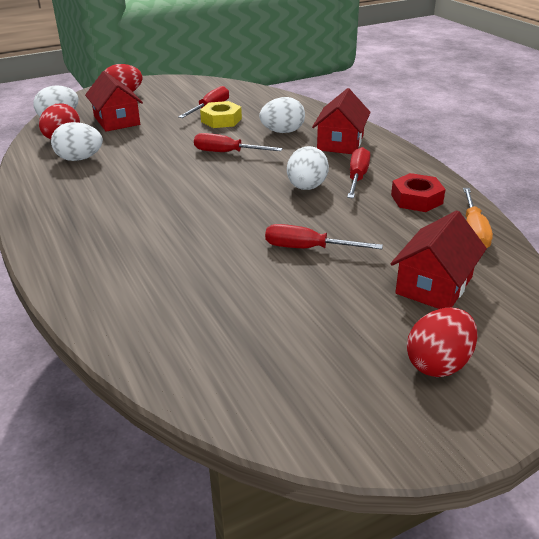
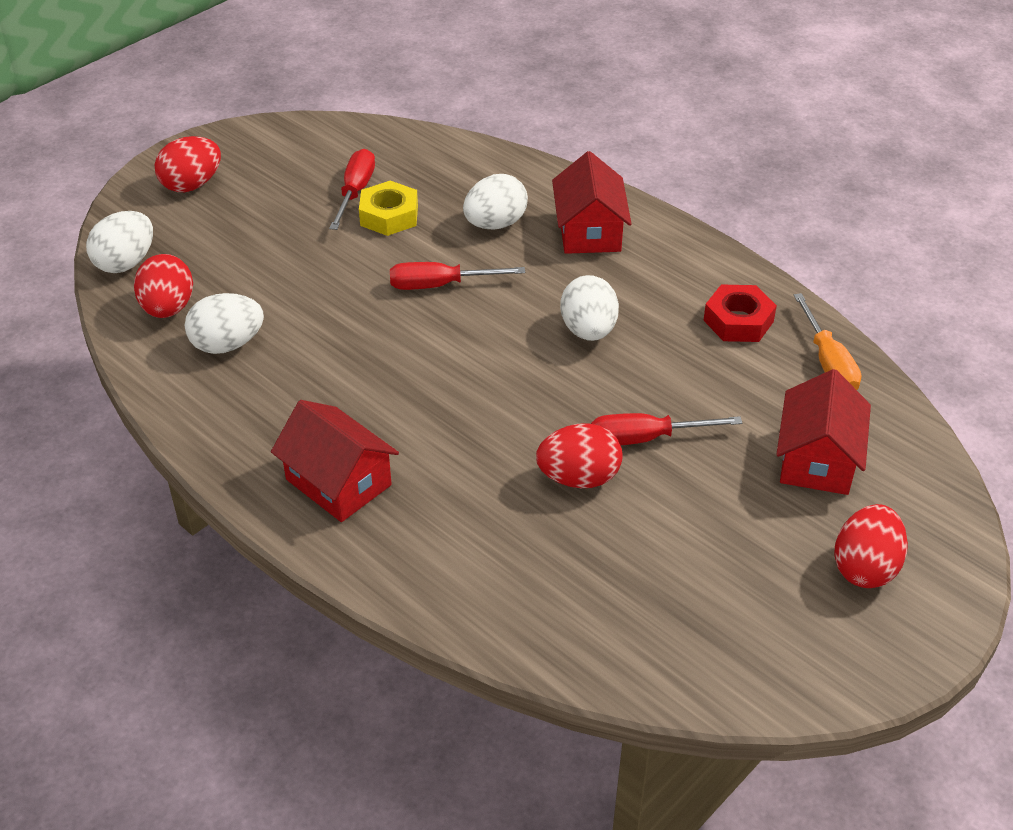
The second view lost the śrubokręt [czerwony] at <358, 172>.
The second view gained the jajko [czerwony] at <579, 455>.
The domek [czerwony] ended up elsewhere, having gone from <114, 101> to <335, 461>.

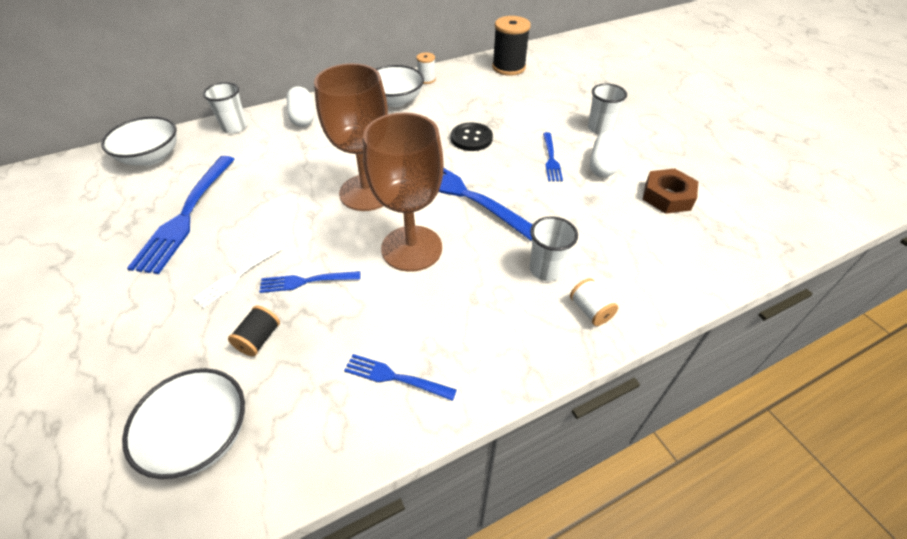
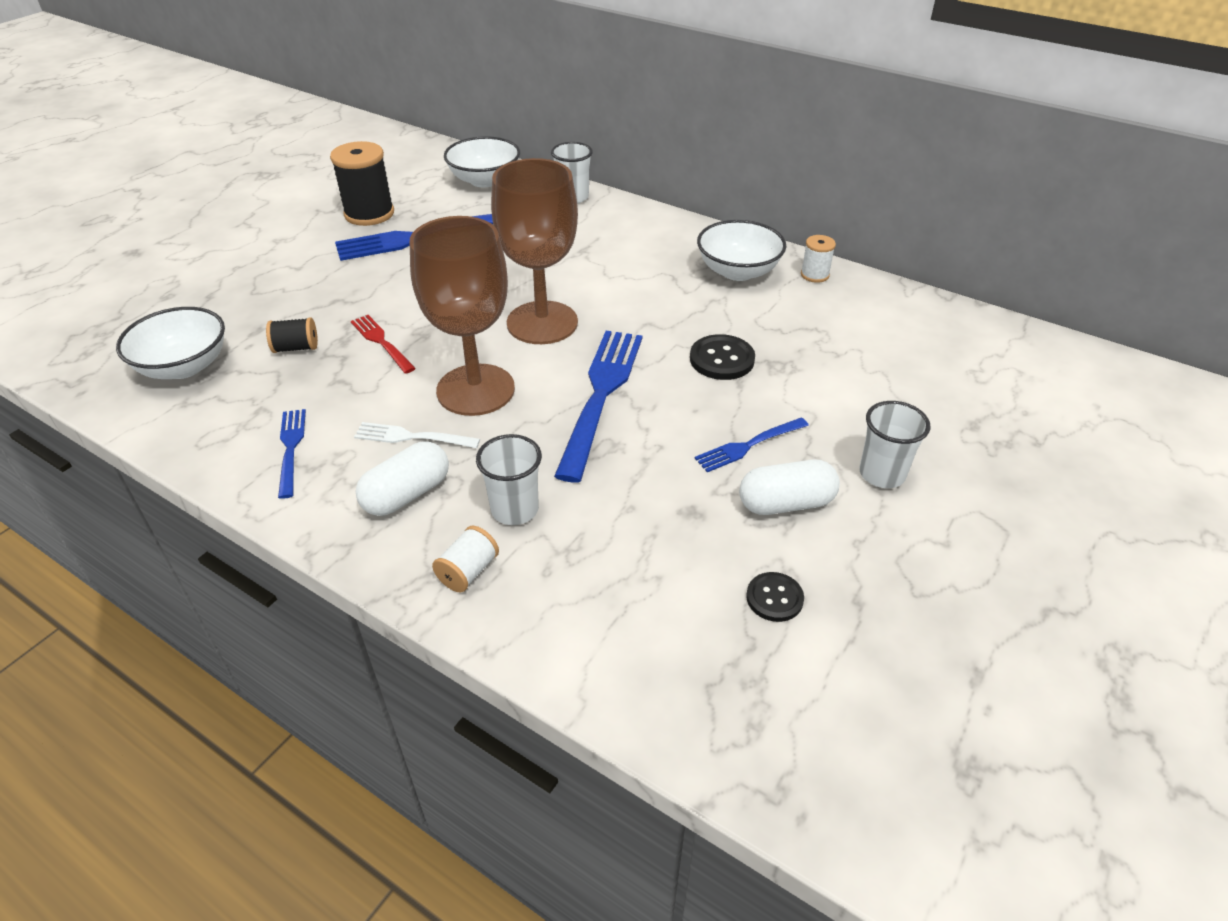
The widelec [biały] ended up elsewhere, having gone from <238, 275> to <417, 435>.
The kapsułka [biały] ended up elsewhere, having gone from <300, 106> to <402, 478>.
The szpulka [czarny] ended up elsewhere, having gone from <511, 46> to <362, 183>.
Where the nakrętka [brązowy] stood at <670, 191>, the guzik [czarny] came to stand at <775, 597>.
What was the widelec [niebieski] at <309, 282> turned into the widelec [czerwony] at <383, 344>.

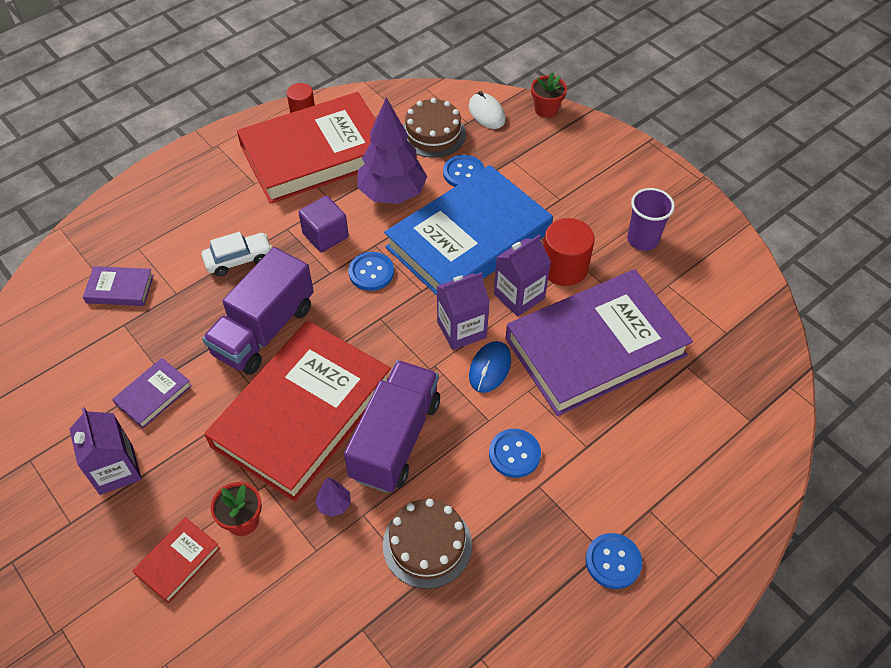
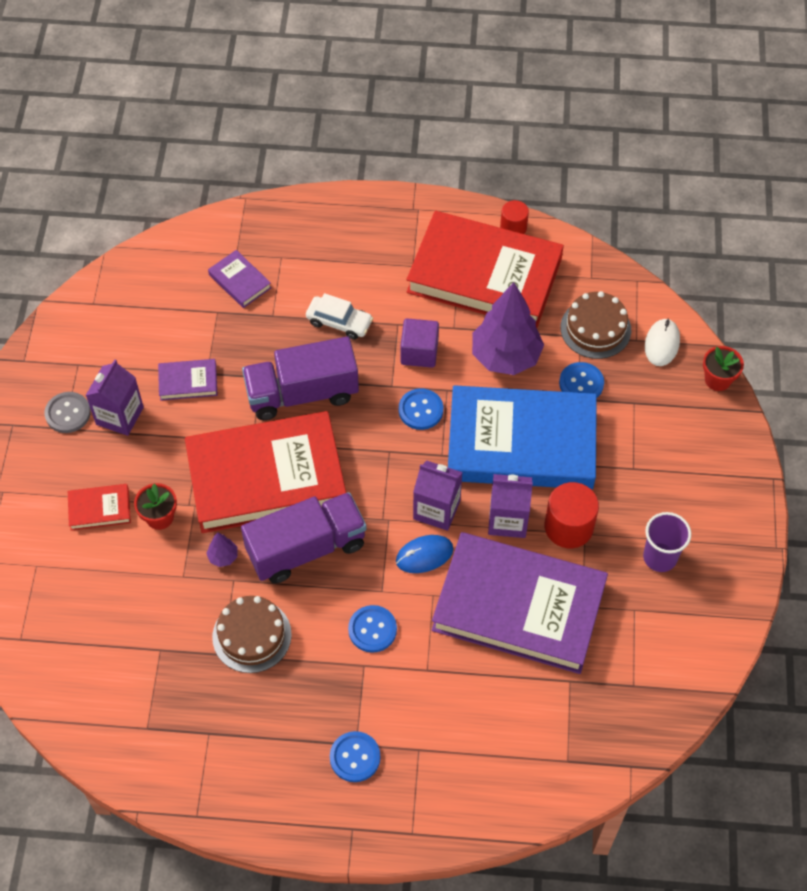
The second view gained the guzik [szary] at <67, 412>.

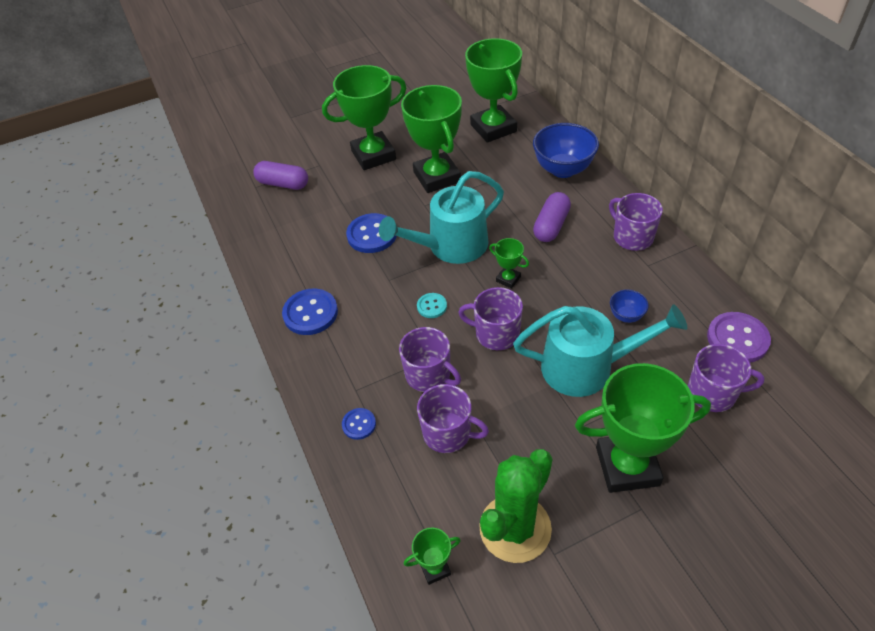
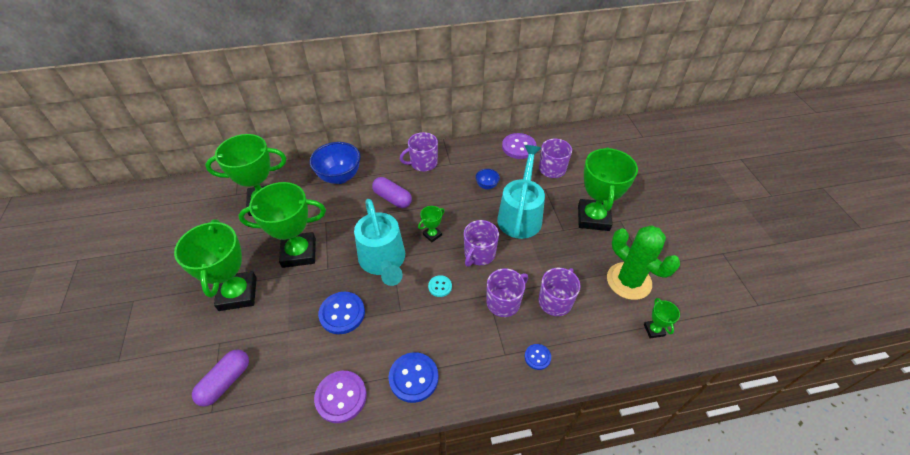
The second view gained the guzik [fioletowy] at <340, 397>.

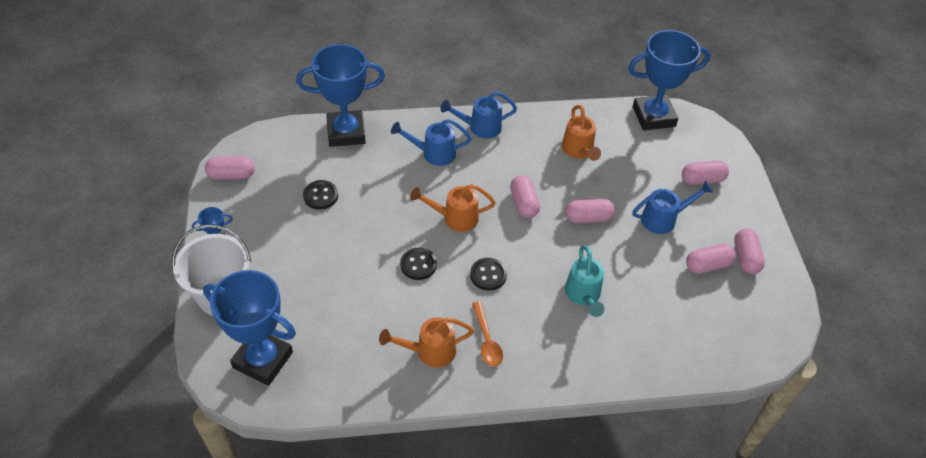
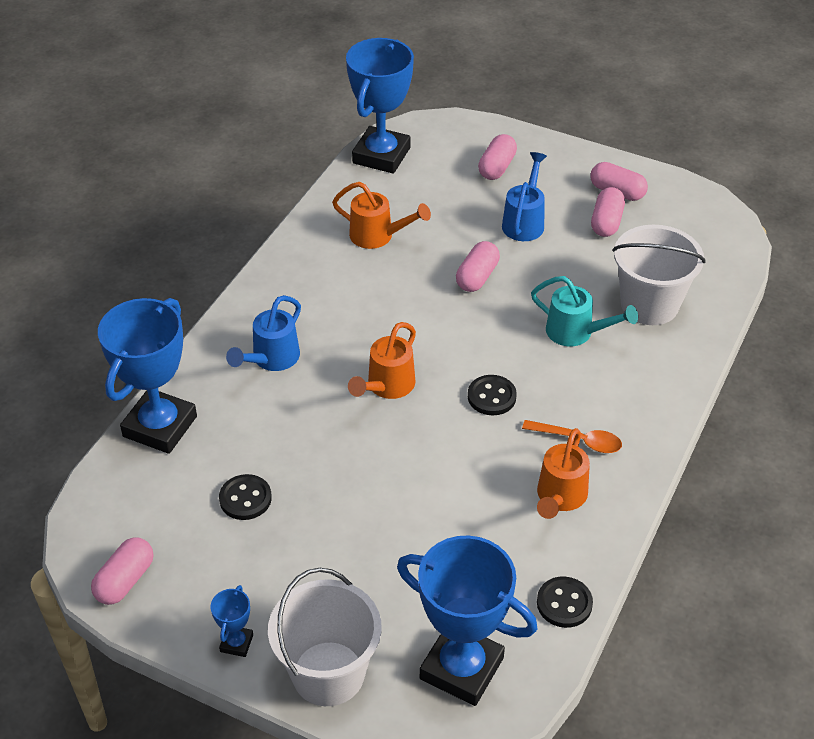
The second view lost the konewka [niebieski] at <478, 115>.
The second view lost the kapsułka [różowy] at <525, 196>.
The second view gained the wiadro [biały] at <659, 275>.
The guzik [czarny] ended up elsewhere, having gone from <418, 263> to <565, 602>.
The puchar [niebieski] at <249, 328> ended up facing another way, 60 degrees clockwise from before.

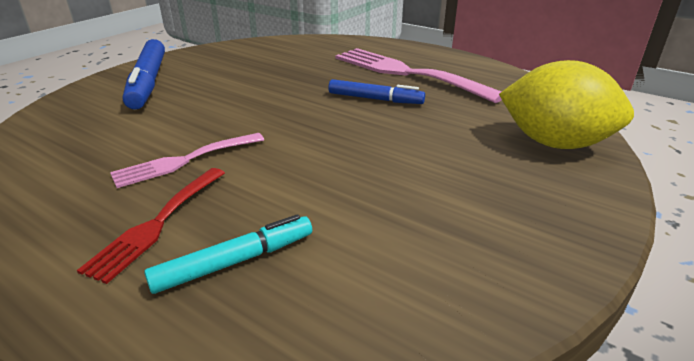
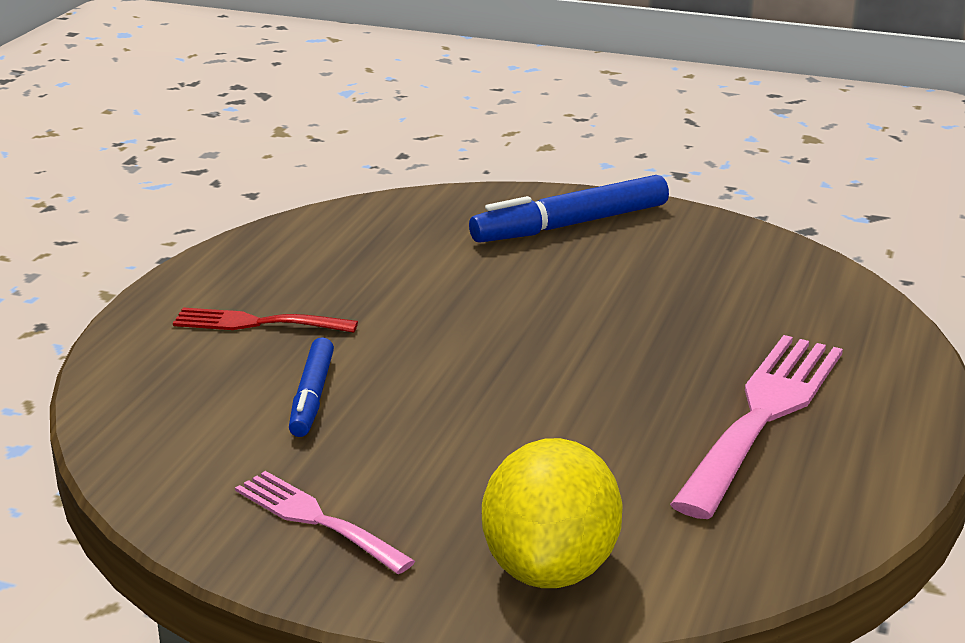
The second view lost the flamaster [turkusowy] at <228, 254>.
The widelec [różowy] ended up elsewhere, having gone from <187, 160> to <325, 522>.
The flamaster [niebieski] ended up elsewhere, having gone from <376, 91> to <311, 387>.

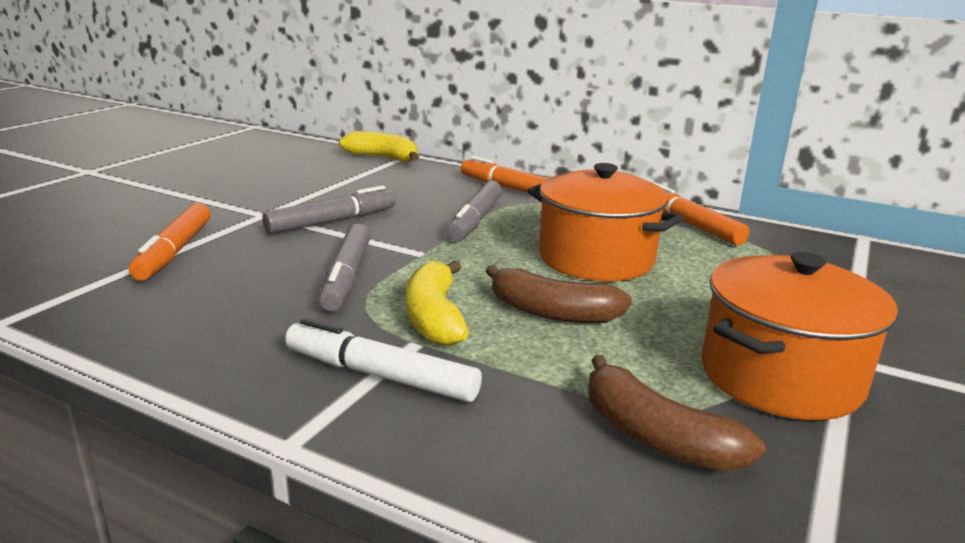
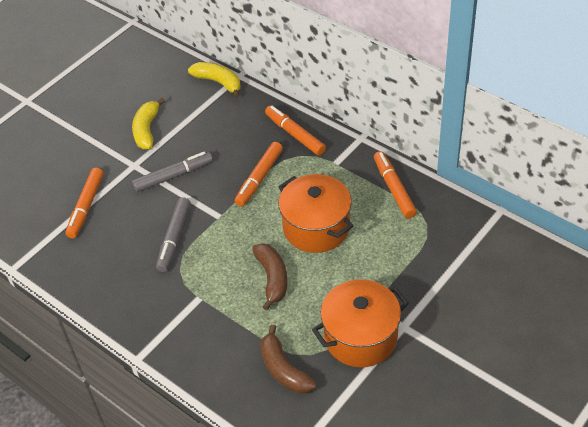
The second view lost the flamaster [biały] at <383, 360>.
The banan [żółty] ended up elsewhere, having gone from <437, 303> to <148, 123>.
What was the flamaster [szary] at <474, 211> turned into the flamaster [pomarańczowy] at <259, 174>.
The banan [brązowy] at <559, 294> ended up facing another way, 135 degrees counterclockwise from before.

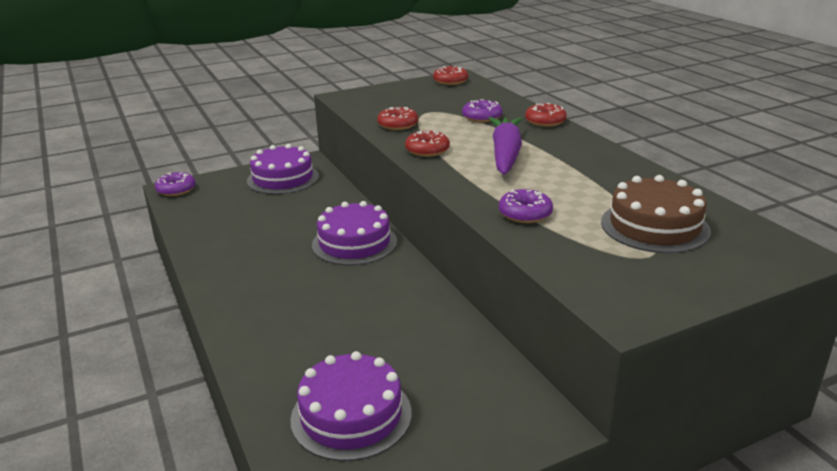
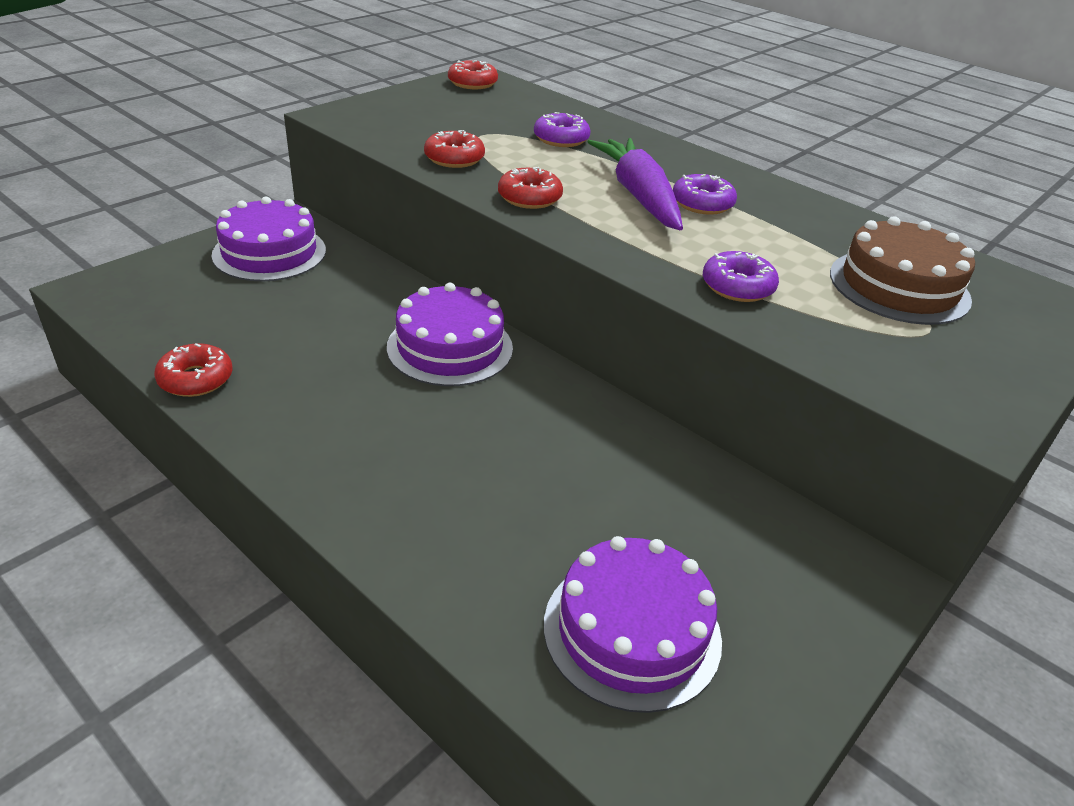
The donut [fioletowy] ended up elsewhere, having gone from <175, 184> to <705, 194>.
The donut [czerwony] ended up elsewhere, having gone from <546, 115> to <193, 370>.

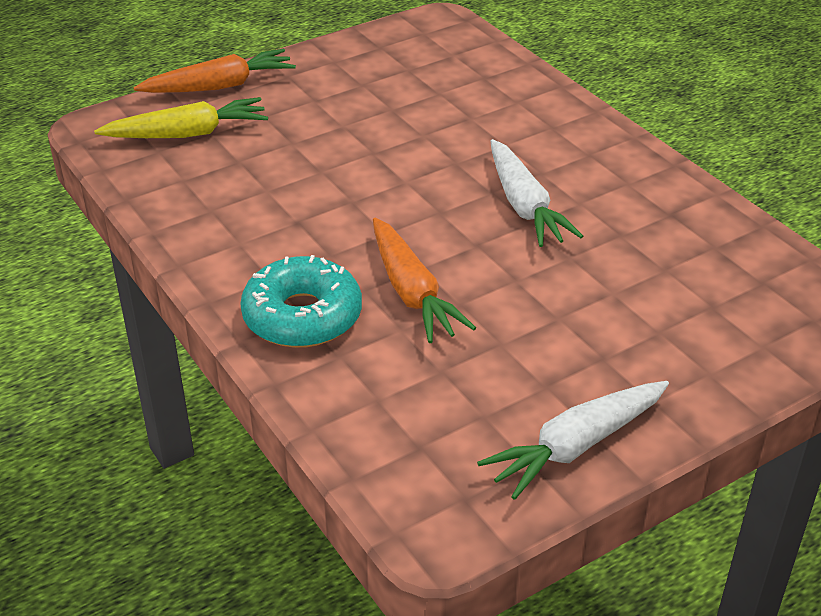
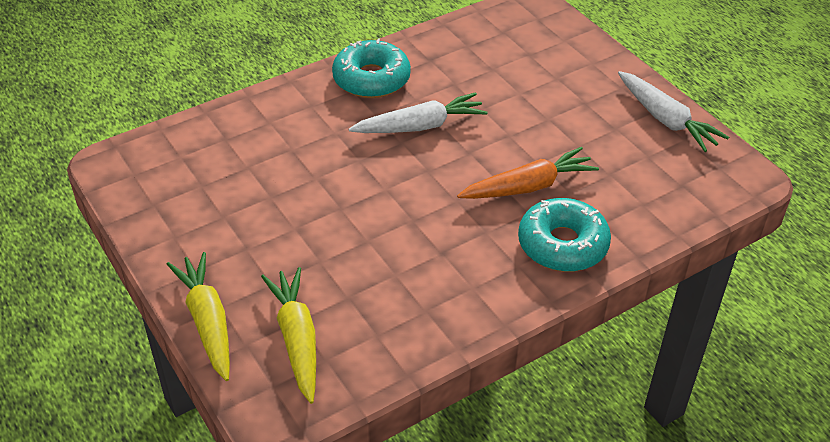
The second view gained the donut [turkusowy] at <371, 68>.
What was the marchewka [pomarańczowy] at <215, 70> turned into the marchewka [żółty] at <198, 316>.

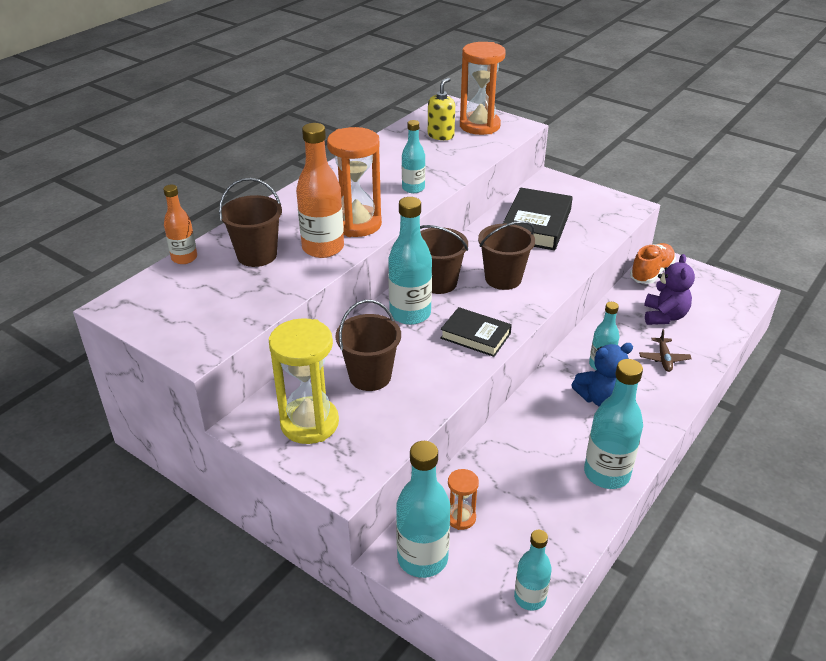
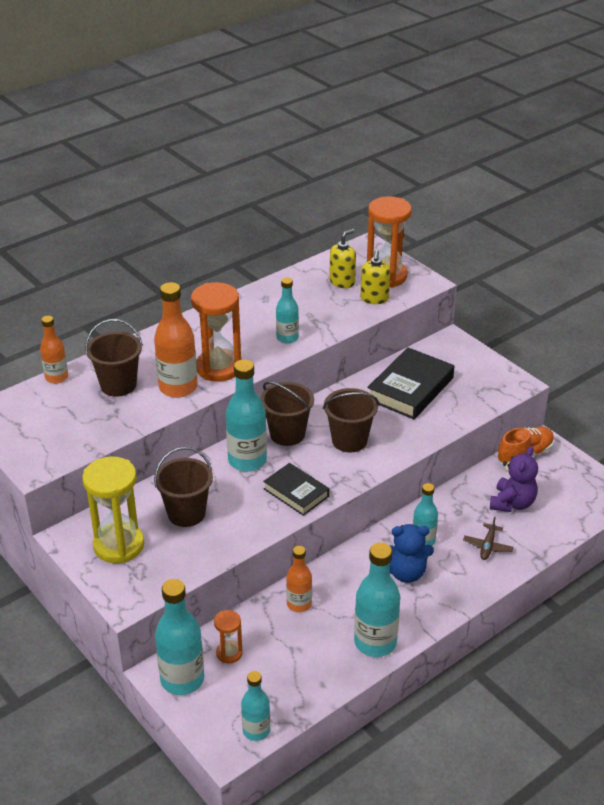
The second view gained the butelka [pomarańczowy] at <299, 579>.
The second view gained the dozownik mydła [żółty] at <375, 277>.

